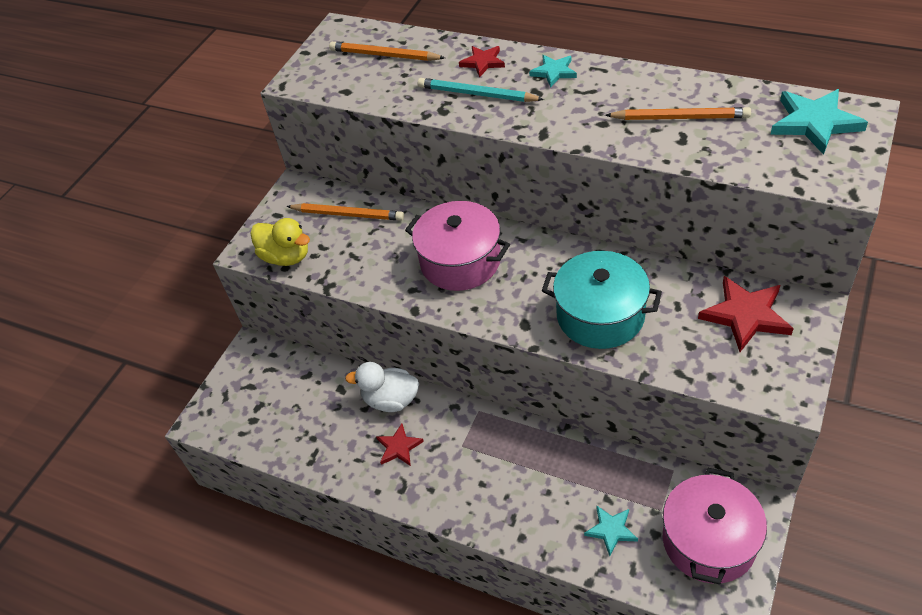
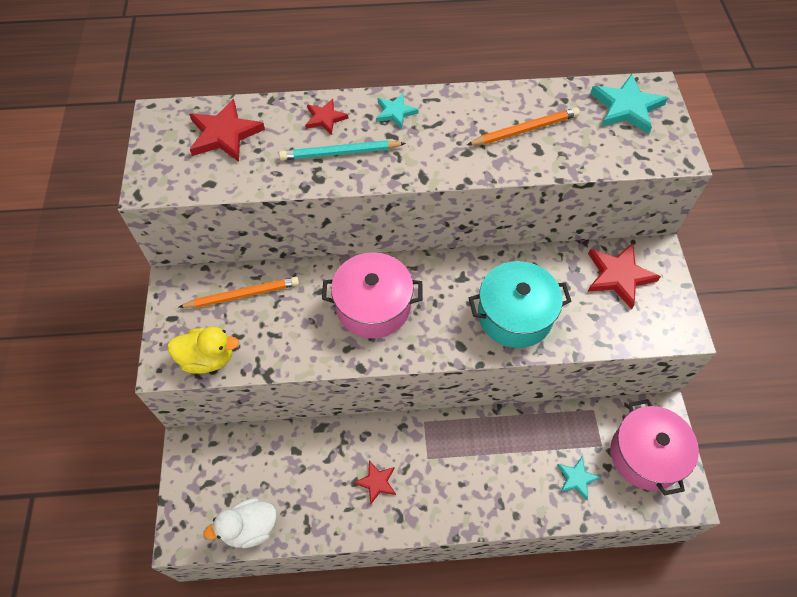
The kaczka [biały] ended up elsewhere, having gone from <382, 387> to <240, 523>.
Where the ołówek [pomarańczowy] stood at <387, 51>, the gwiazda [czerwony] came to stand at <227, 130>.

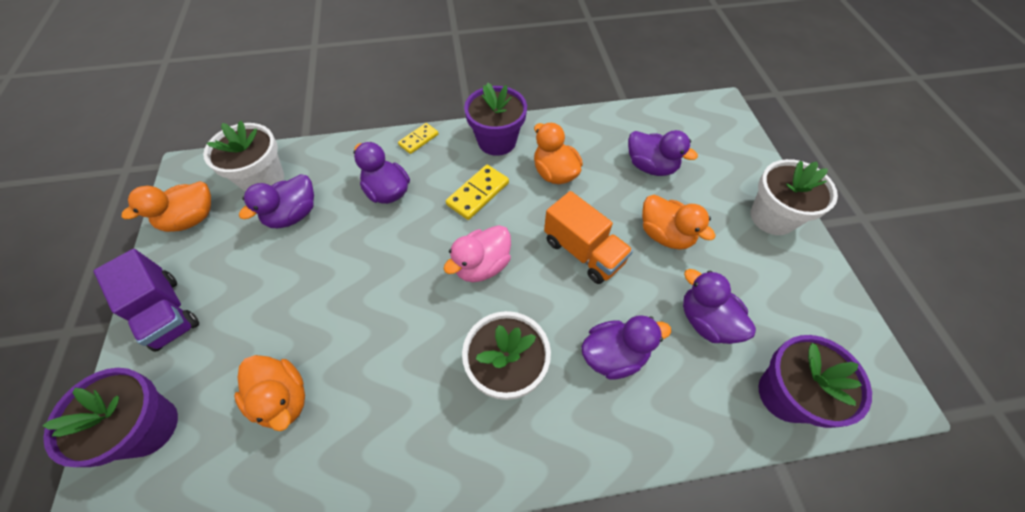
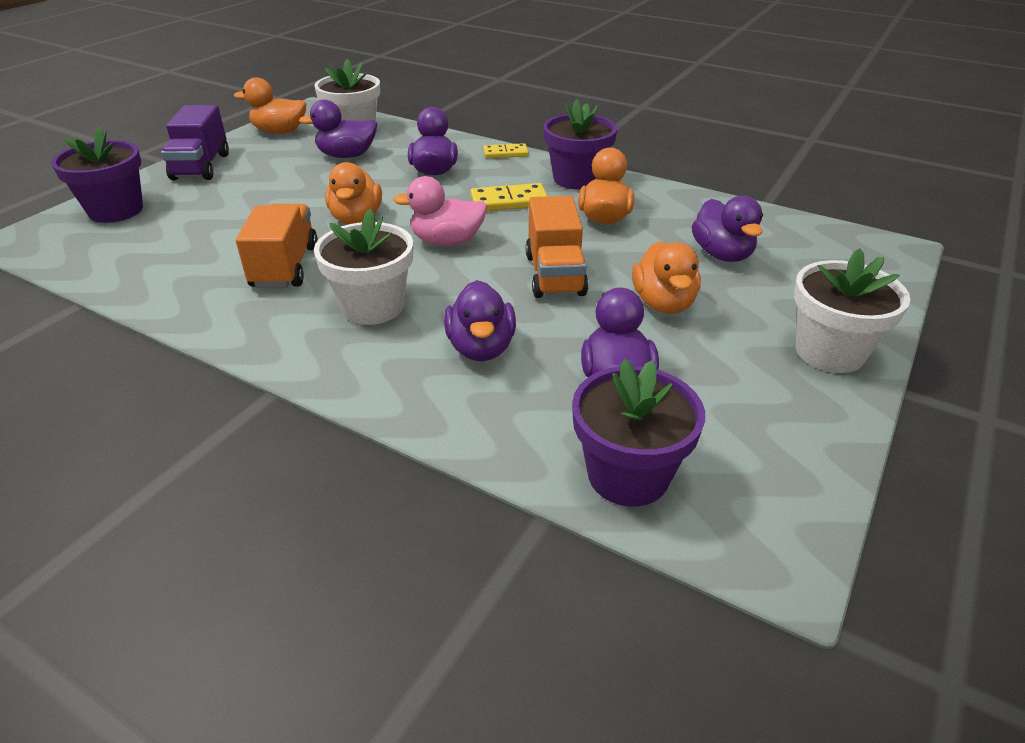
The second view gained the ciężarówka [pomarańczowy] at <277, 246>.
The kaczka [pomarańczowy] ended up elsewhere, having gone from <269, 393> to <353, 193>.
The kaczka [fioletowy] at <626, 347> ended up facing another way, 60 degrees clockwise from before.

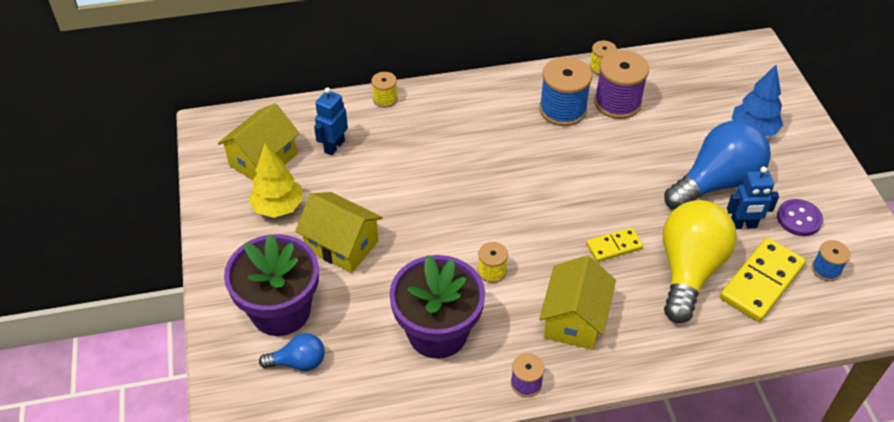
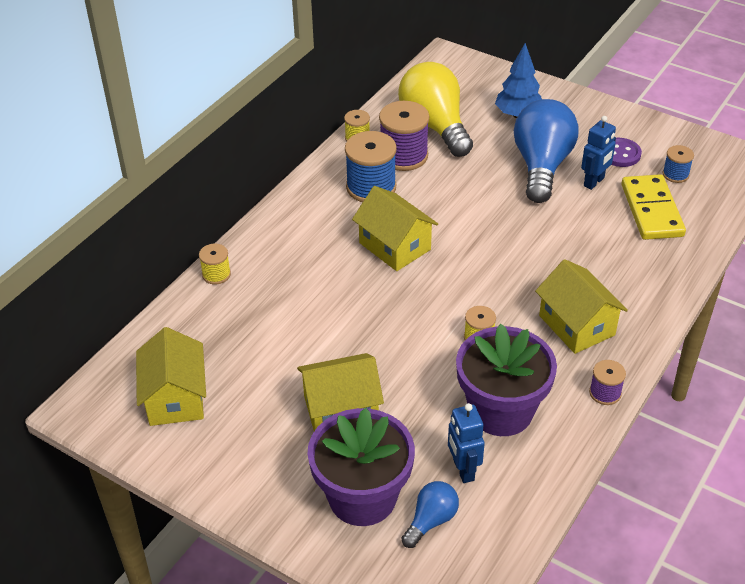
The second view lost the drzewko [żółty] at <276, 180>.
The second view lost the kostka domina [żółty] at <614, 244>.
The second view gained the domek [żółty] at <395, 228>.
The robot [niebieski] ended up elsewhere, having gone from <331, 121> to <466, 443>.
The żarówka [żółty] ended up elsewhere, having gone from <700, 261> to <435, 109>.

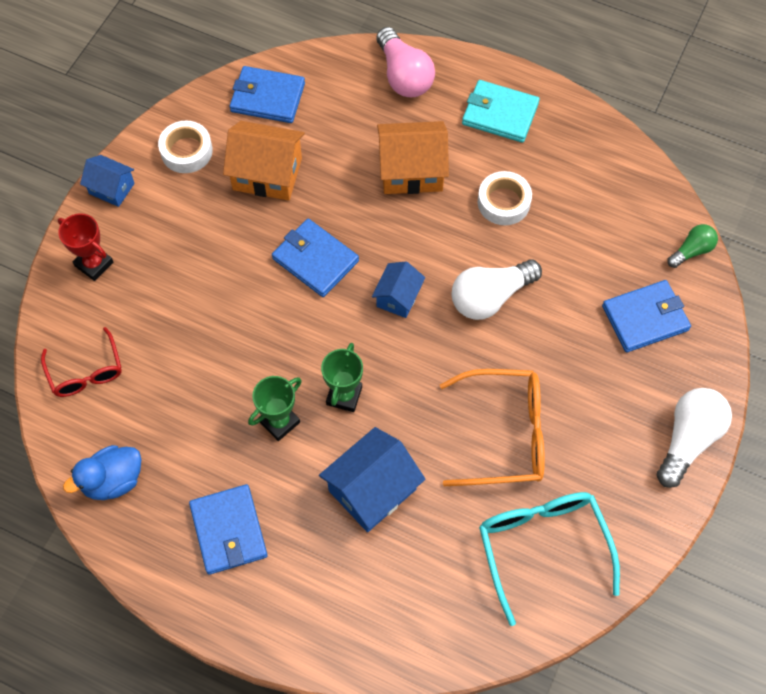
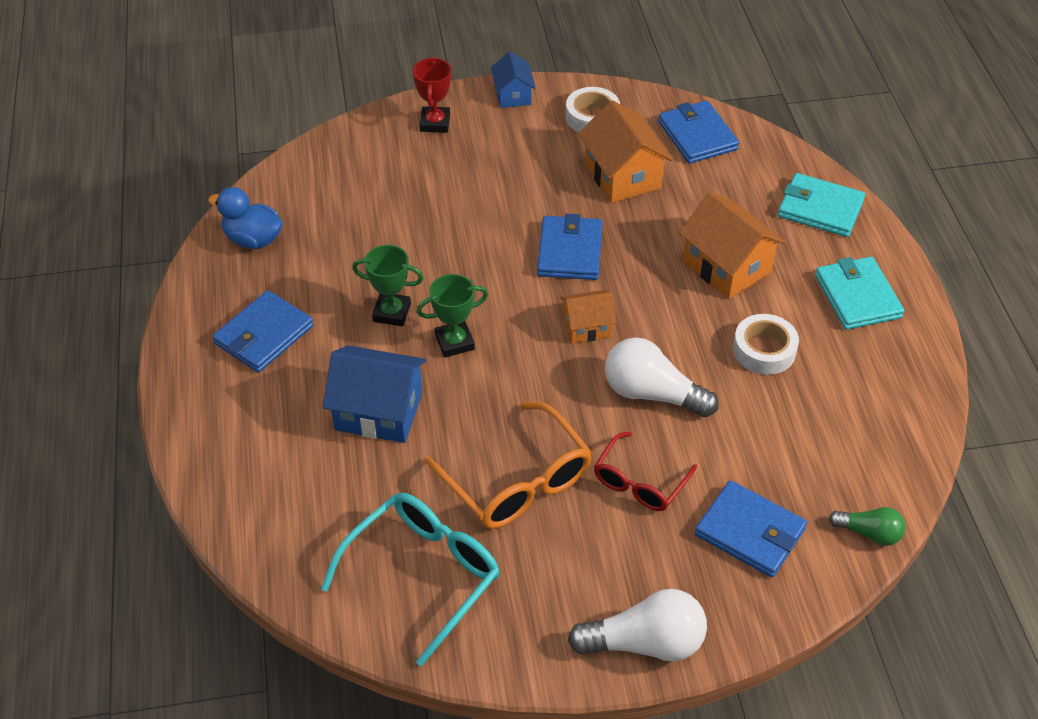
The okulary [czerwony] ended up elsewhere, having gone from <81, 362> to <645, 471>.
Where the żarówka [różowy] stood at <405, 62>, the portfel [turkusowy] came to stand at <821, 205>.
What was the domek [niebieski] at <398, 289> turned into the domek [pomarańczowy] at <588, 317>.

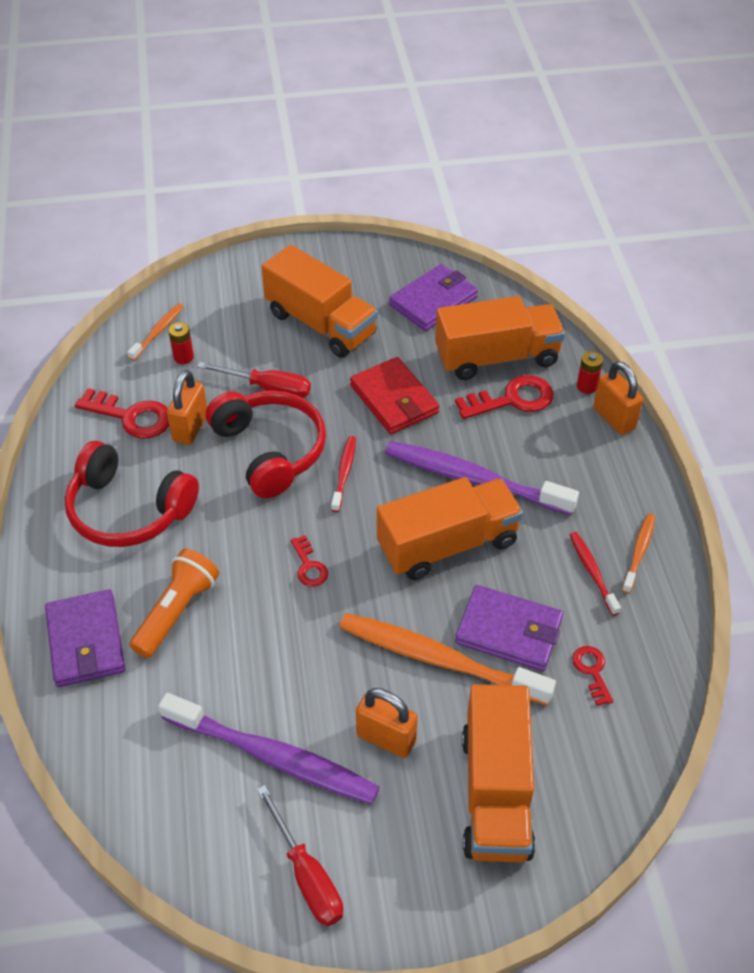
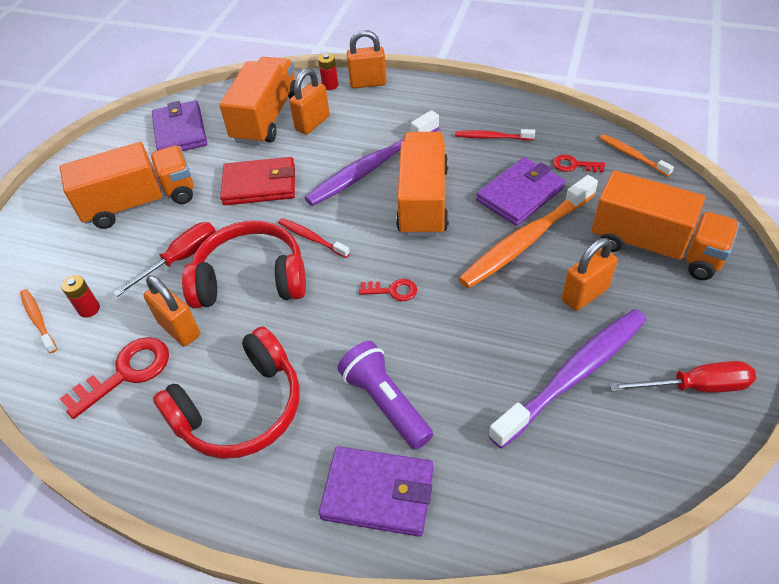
The szczoteczka do zębów [pomarańczowy] ended up elsewhere, having gone from <639, 553> to <637, 155>.
Where the klucz [czerwony] stood at <504, 397>, the kłódka [pomarańczowy] came to stand at <309, 101>.
What was the latarka [pomarańczowy] at <174, 603> turned into the latarka [fioletowy] at <385, 395>.

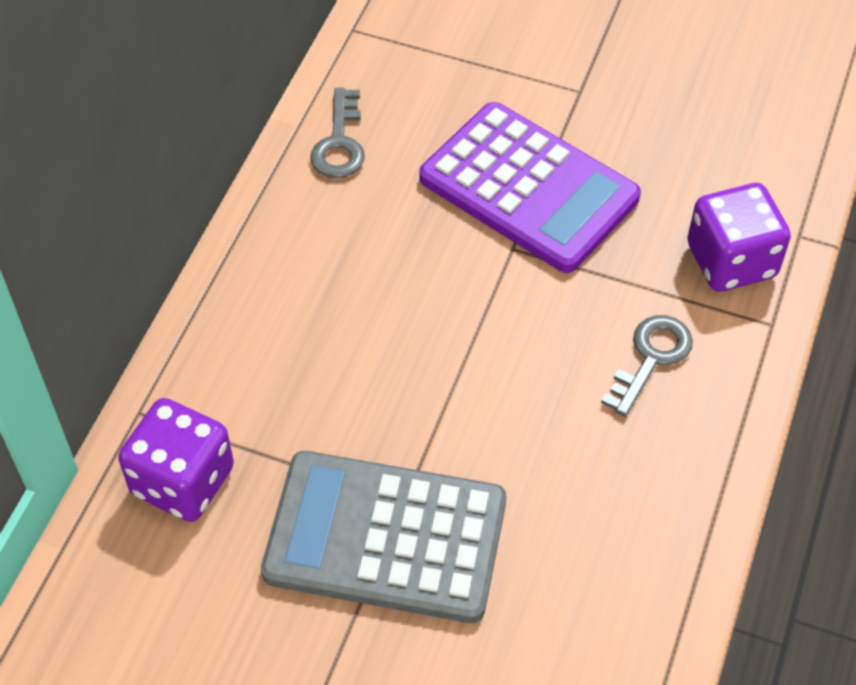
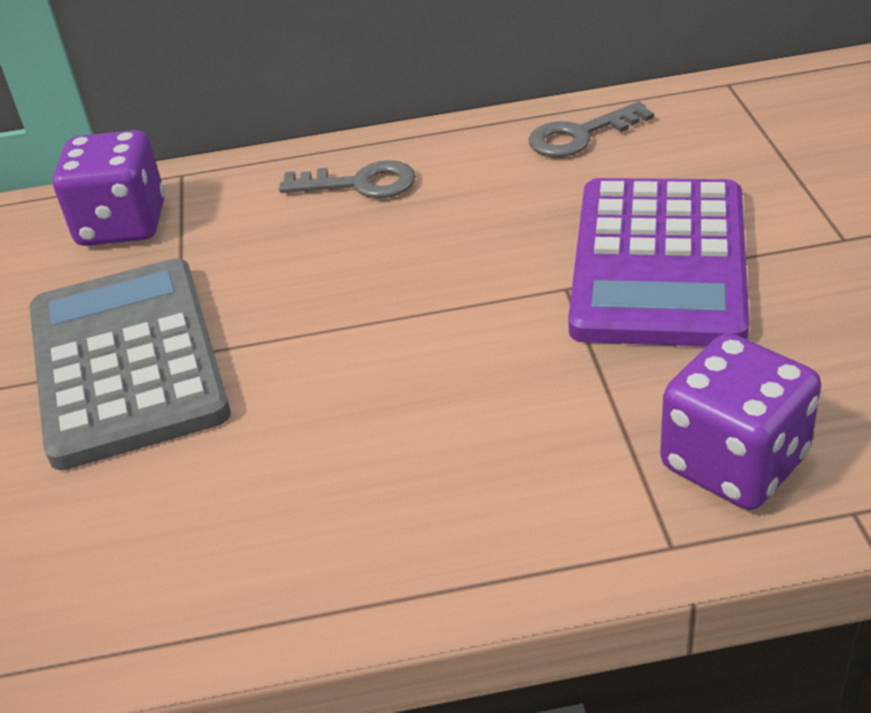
The klucz [szary] ended up elsewhere, having gone from <647, 366> to <347, 179>.

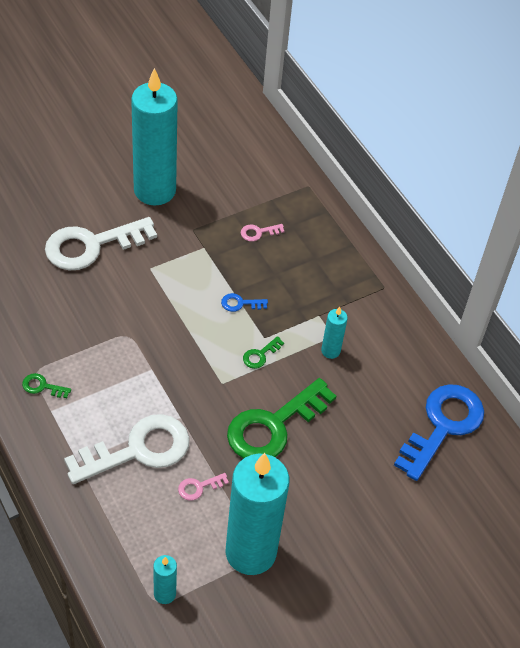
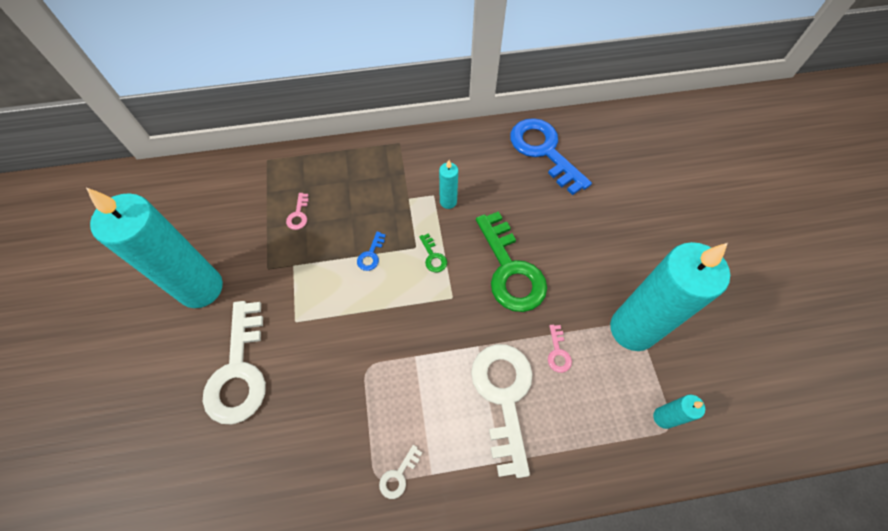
What was the klucz [zielony] at <46, 385> turned into the klucz [biały] at <400, 472>.

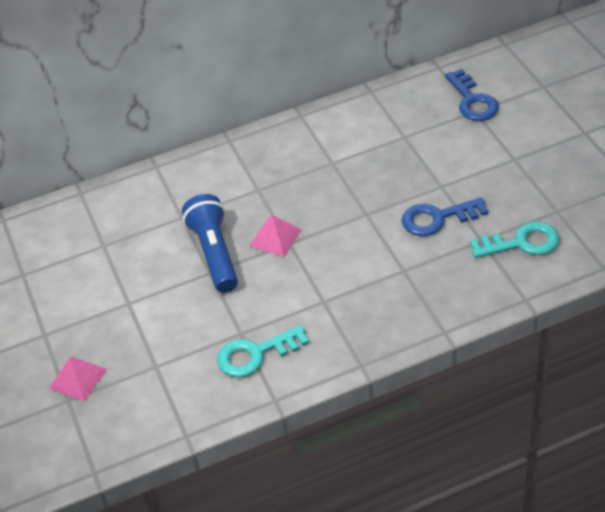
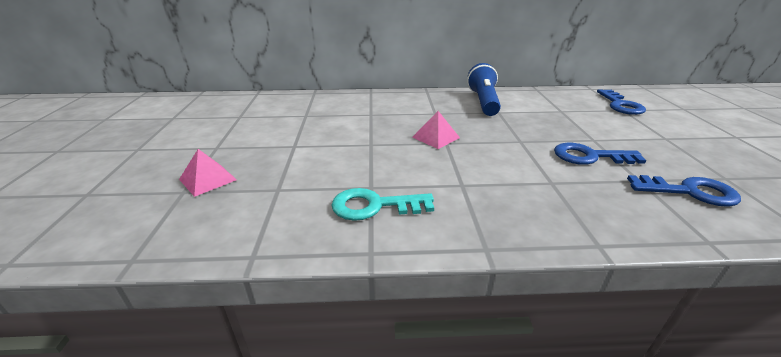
The latarka [niebieski] ended up elsewhere, having gone from <210, 243> to <484, 89>.
What was the klucz [turkusowy] at <515, 240> turned into the klucz [niebieski] at <684, 191>.

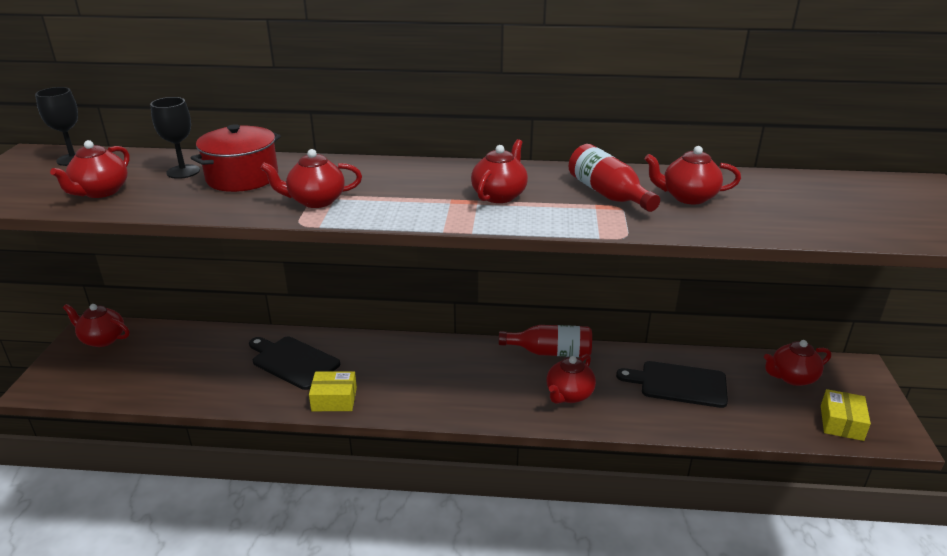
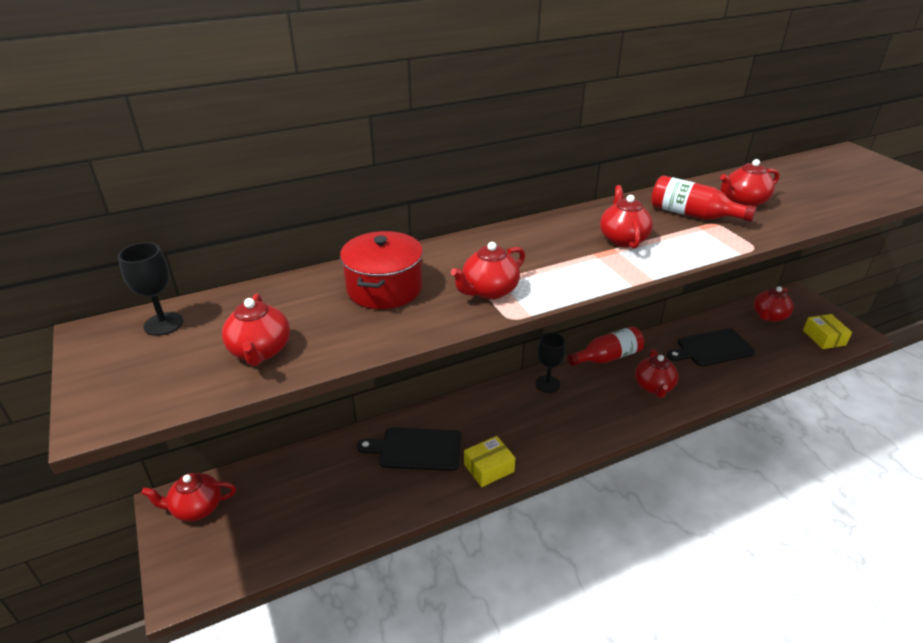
The kielich [czarny] ended up elsewhere, having gone from <175, 138> to <550, 363>.

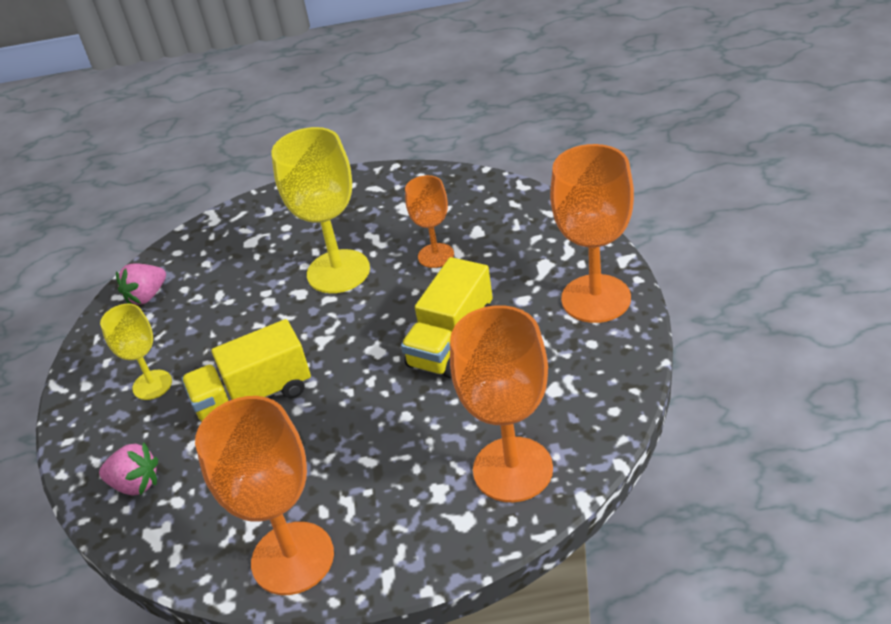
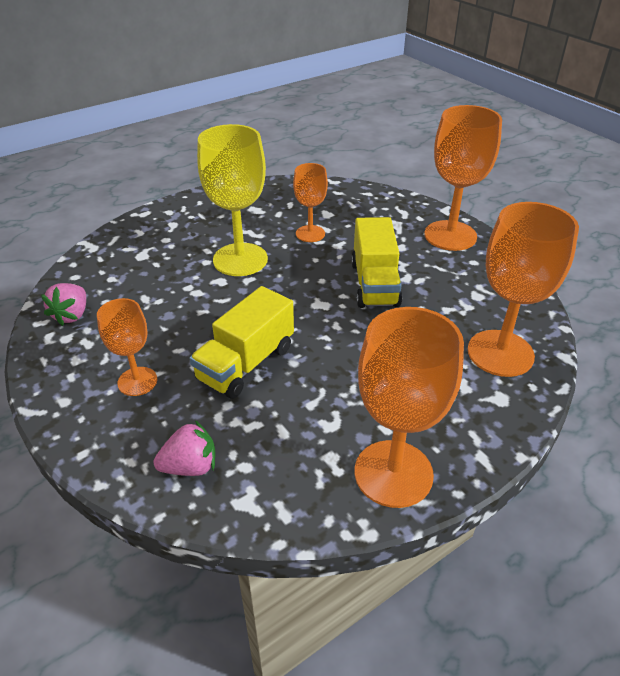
What was the kielich [żółty] at <136, 352> turned into the kielich [pomarańczowy] at <127, 347>.

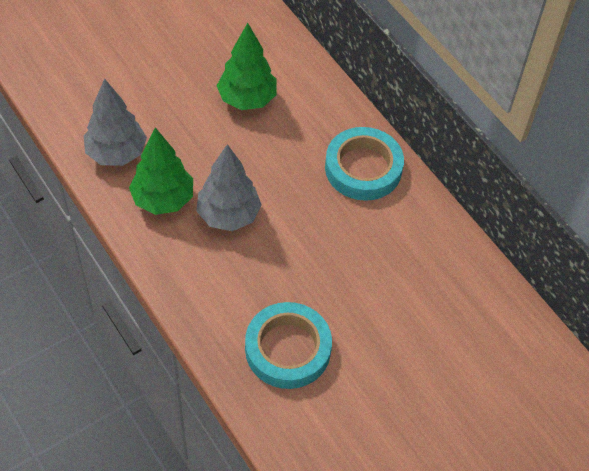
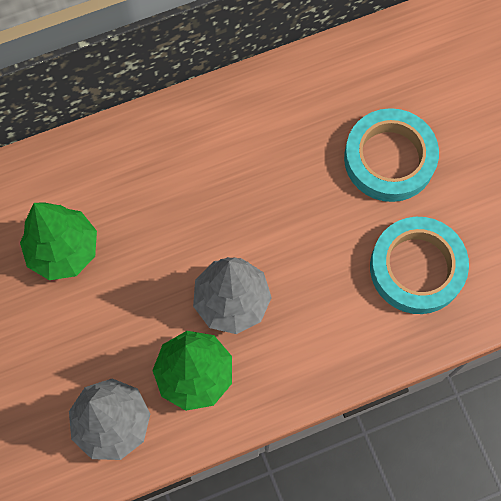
The taśma klejąca [turkusowy] ended up elsewhere, having gone from <364, 164> to <391, 155>.

